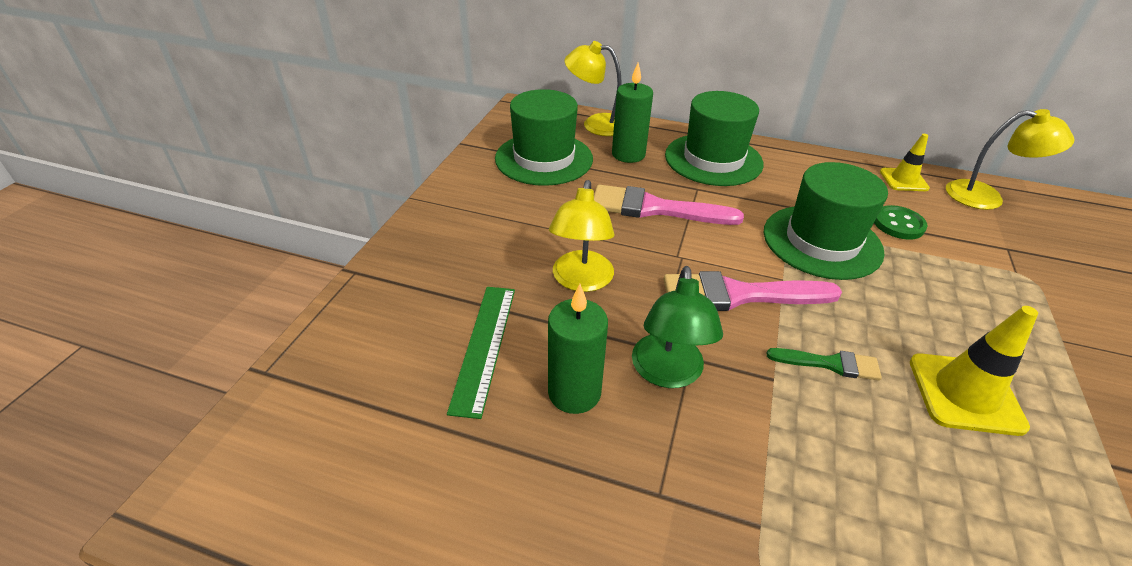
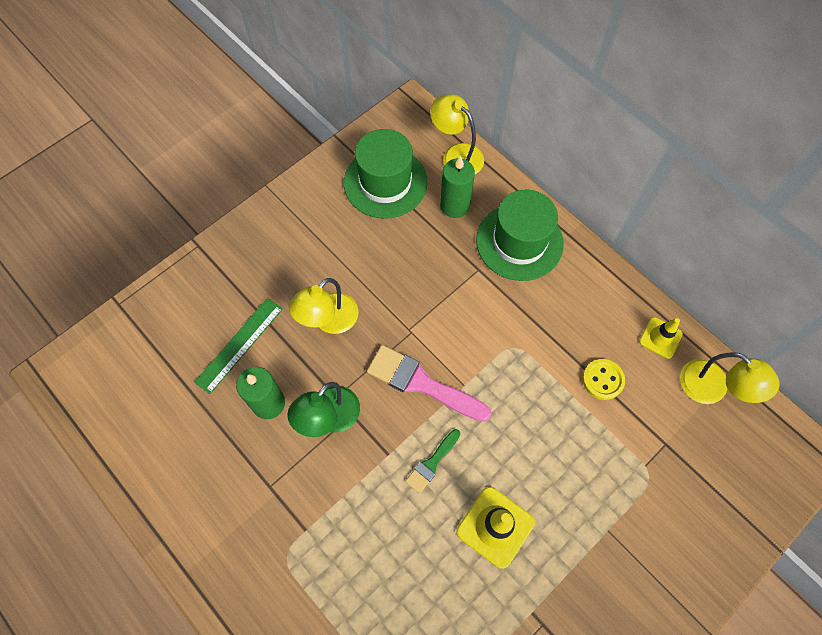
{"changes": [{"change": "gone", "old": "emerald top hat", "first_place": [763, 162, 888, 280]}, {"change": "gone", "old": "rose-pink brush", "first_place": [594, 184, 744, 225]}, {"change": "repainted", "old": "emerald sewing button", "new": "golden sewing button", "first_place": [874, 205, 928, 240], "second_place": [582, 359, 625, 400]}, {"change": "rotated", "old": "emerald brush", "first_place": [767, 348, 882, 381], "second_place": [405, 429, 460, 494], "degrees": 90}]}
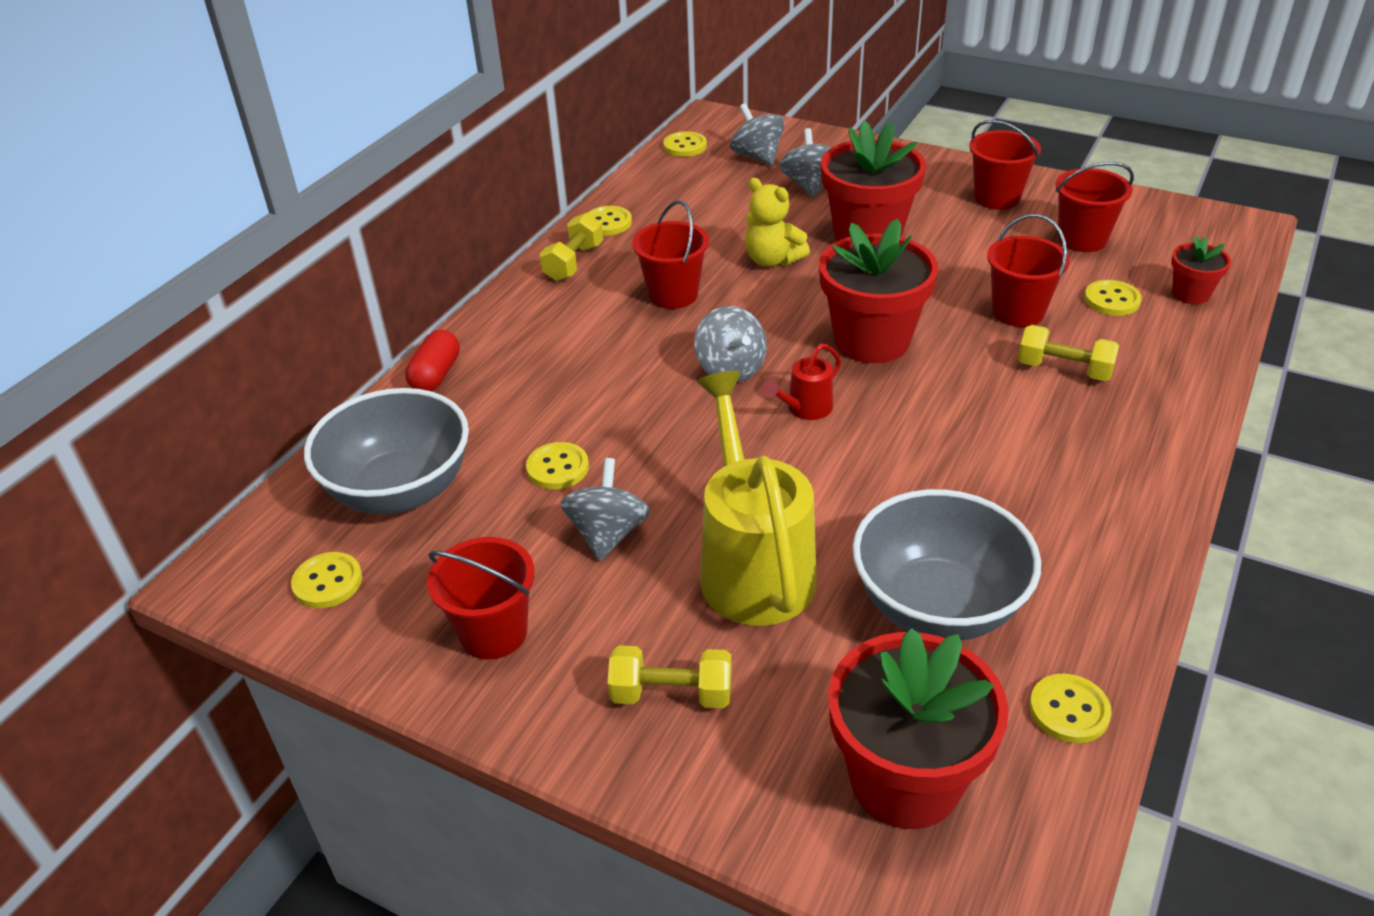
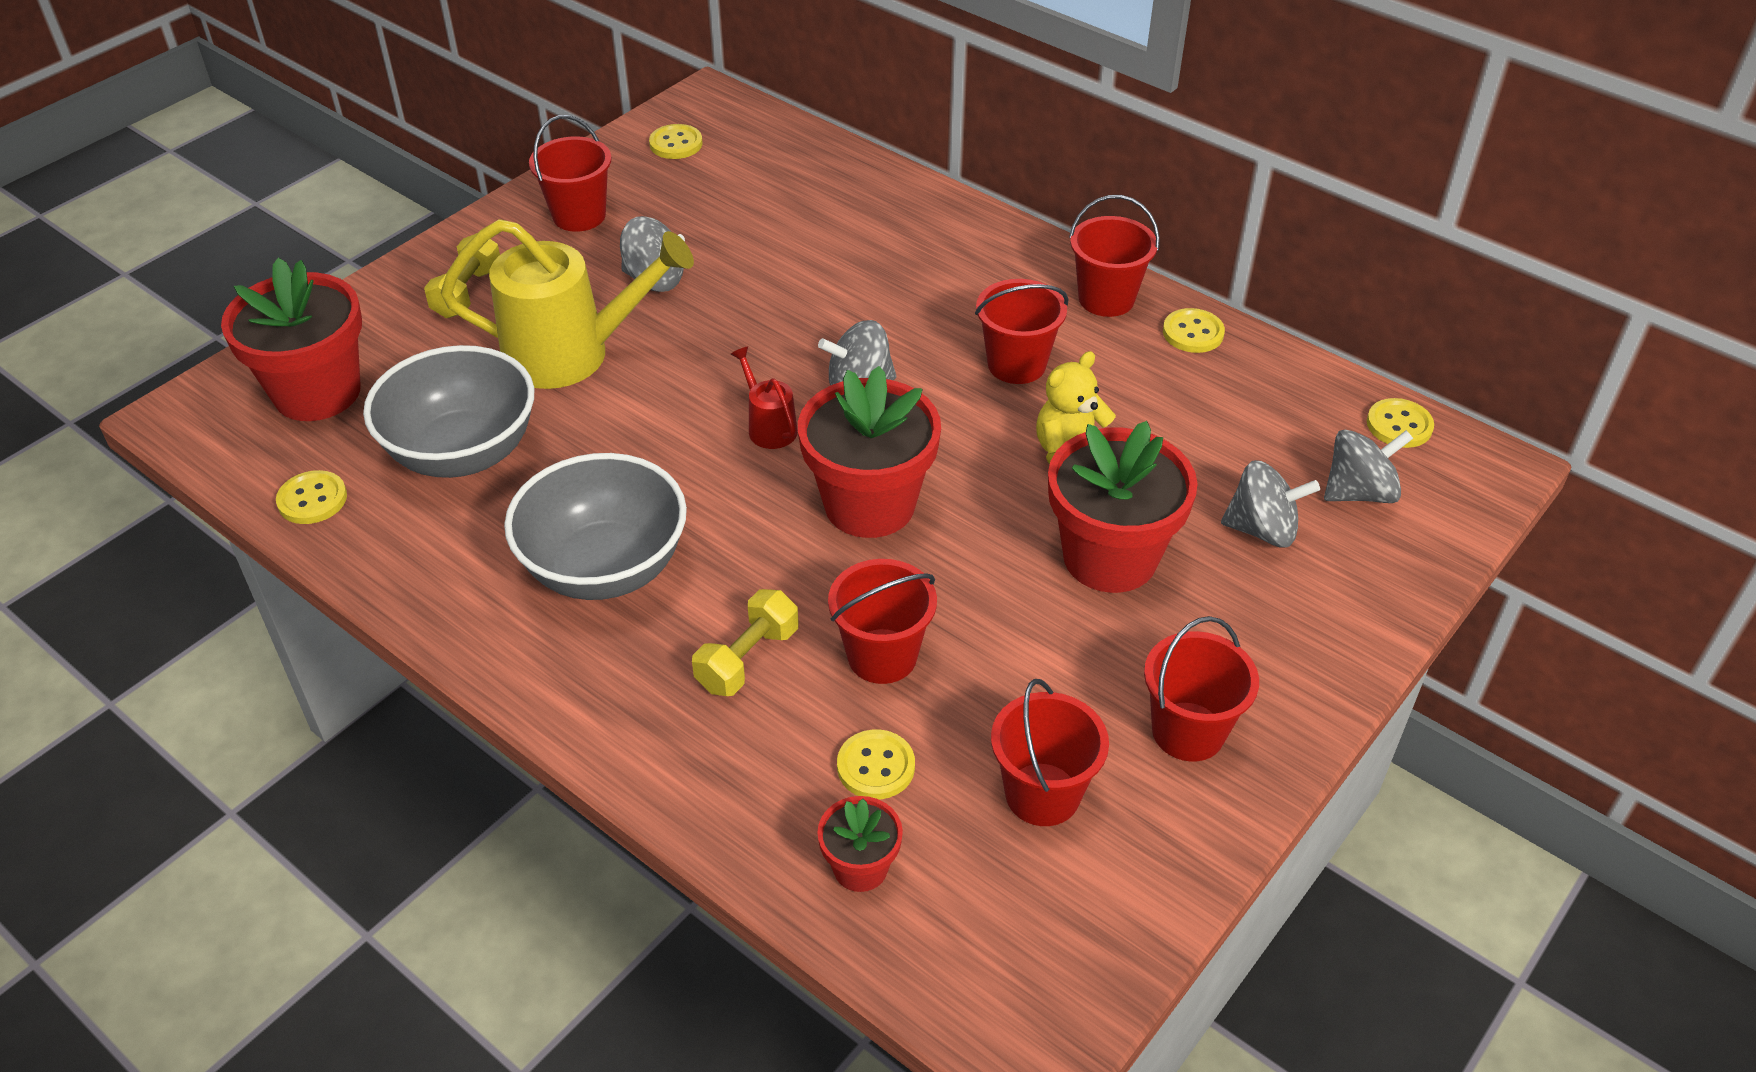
{"changes": [{"change": "swapped", "old": "golden hand weight", "new": "crimson bucket", "first_place": [540, 213, 603, 281], "second_place": [1069, 195, 1160, 317]}, {"change": "gone", "old": "crimson pill", "first_place": [405, 330, 460, 391]}, {"change": "shifted", "old": "ash-grey bowl", "first_place": [304, 388, 469, 514], "second_place": [504, 453, 687, 600]}, {"change": "gone", "old": "golden sewing button", "first_place": [526, 442, 589, 489]}]}
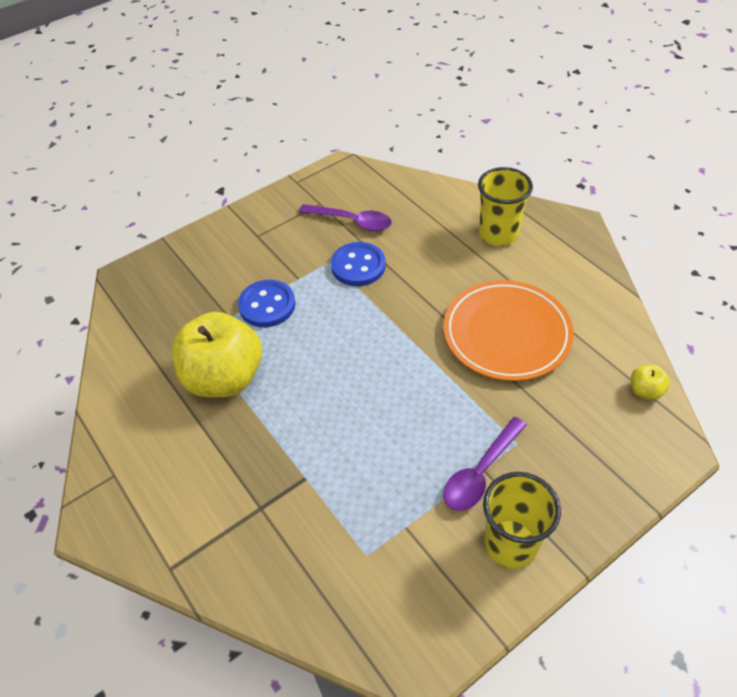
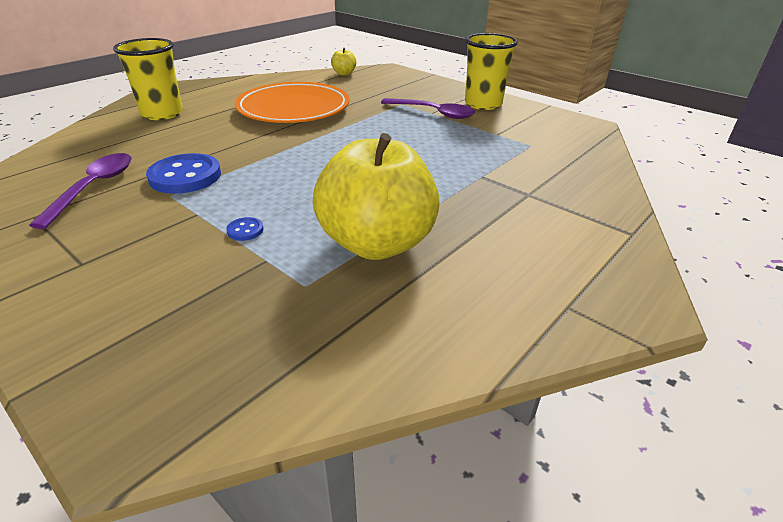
{"changes": [{"change": "scaled", "old": "blue sewing button", "first_place": [238, 280, 296, 327], "second_place": [226, 217, 264, 241], "factor": 0.44}]}
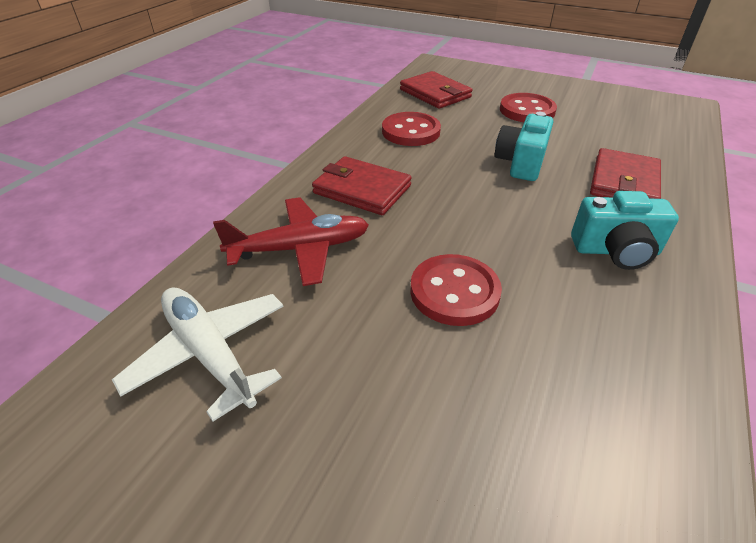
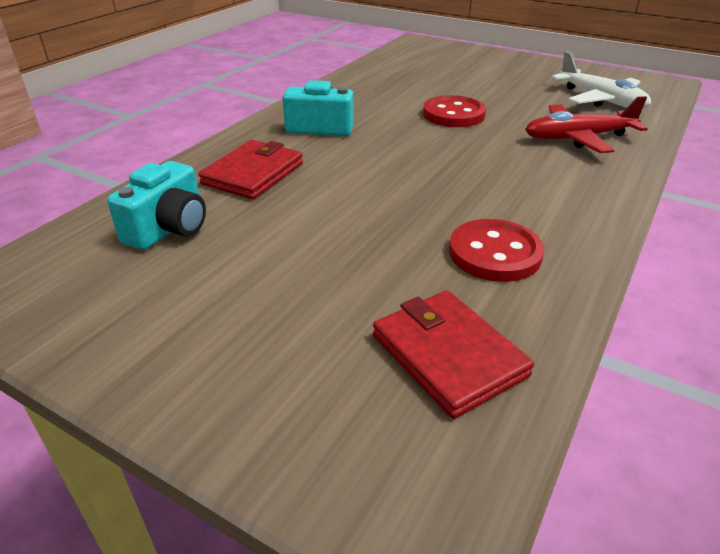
{"changes": [{"change": "gone", "old": "crimson sewing button", "first_place": [500, 93, 557, 122]}, {"change": "shifted", "old": "turquoise camera", "first_place": [495, 112, 553, 181], "second_place": [107, 161, 206, 250]}, {"change": "gone", "old": "crimson wallet", "first_place": [312, 156, 412, 215]}]}
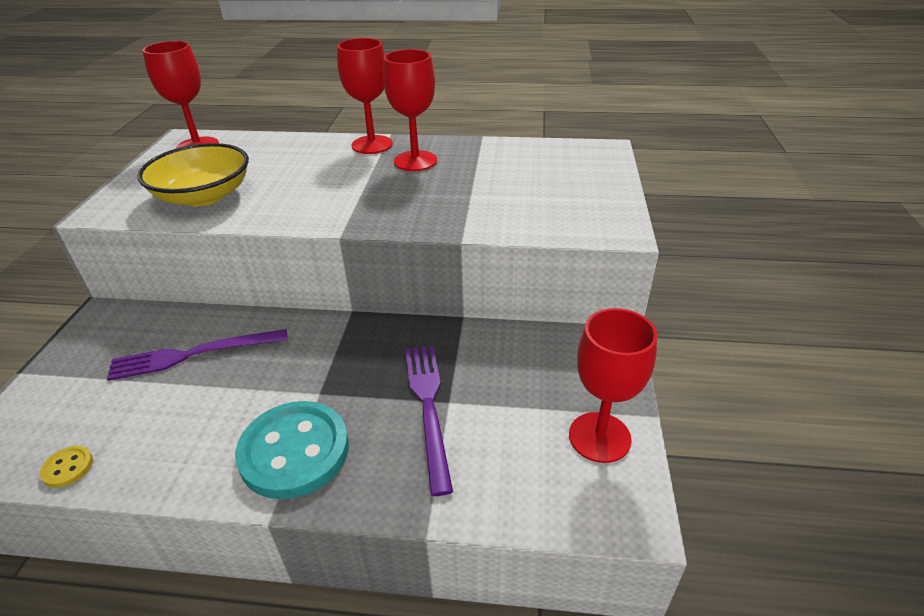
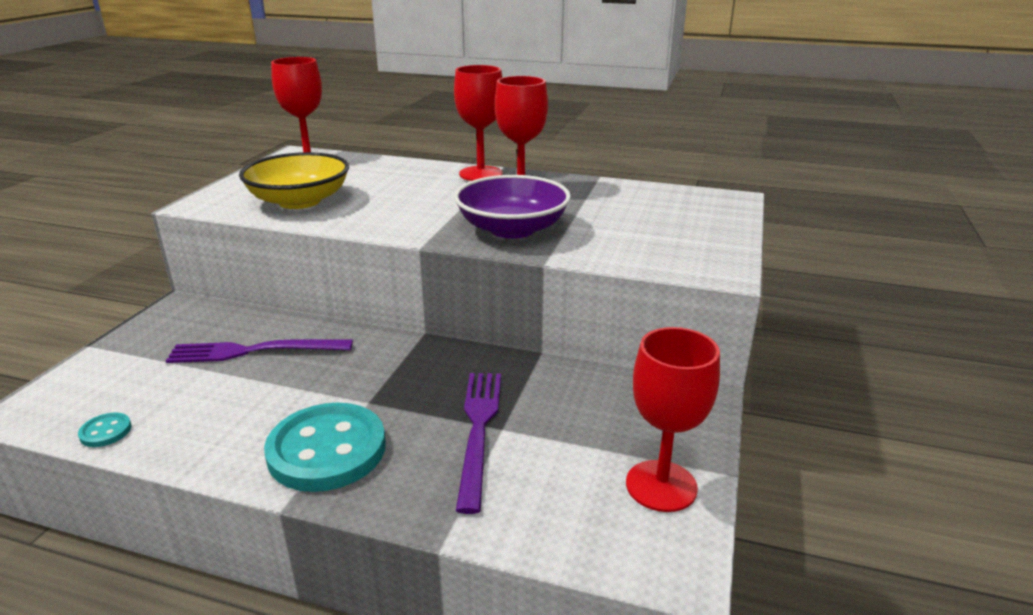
{"changes": [{"change": "repainted", "old": "golden sewing button", "new": "turquoise sewing button", "first_place": [40, 446, 93, 488], "second_place": [78, 412, 131, 447]}, {"change": "new", "new": "purple bowl", "second_place": [454, 175, 571, 239]}]}
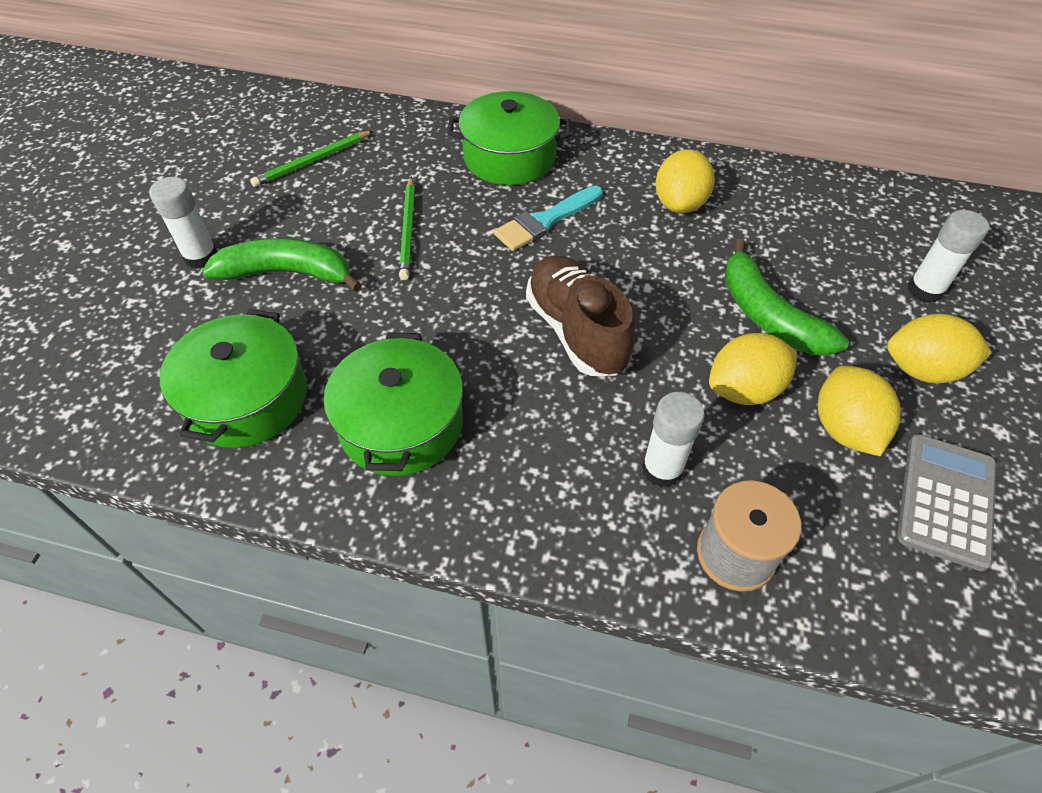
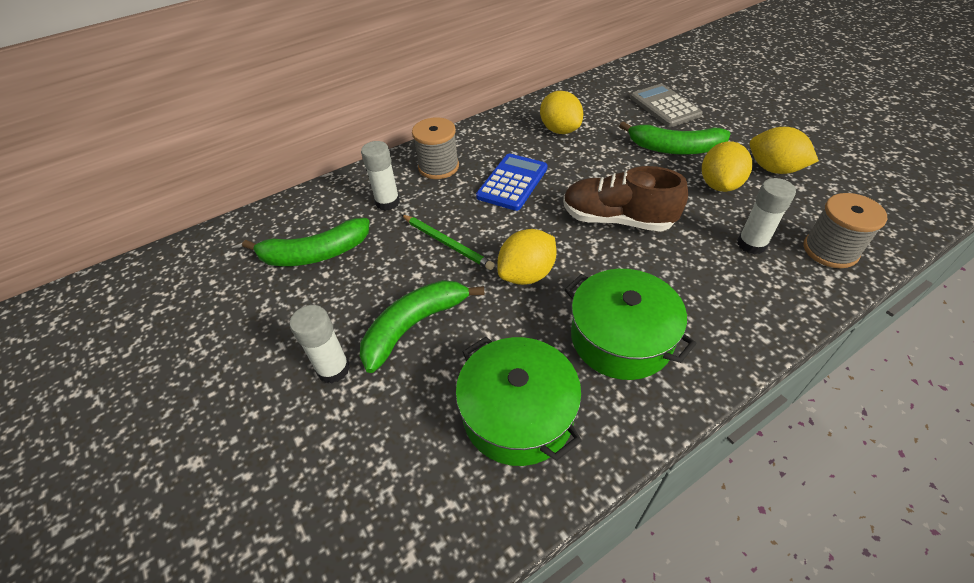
{"changes": [{"change": "swapped", "old": "emerald pot", "new": "ash-grey spool", "first_place": [447, 91, 571, 185], "second_place": [412, 117, 459, 179]}, {"change": "swapped", "old": "emerald wooden pencil", "new": "emerald banana fruit", "first_place": [250, 131, 373, 187], "second_place": [242, 218, 370, 266]}, {"change": "swapped", "old": "turquoise brush", "new": "blue adding machine", "first_place": [494, 186, 603, 251], "second_place": [476, 154, 547, 211]}, {"change": "shifted", "old": "pure white stick of glue", "first_place": [908, 210, 989, 303], "second_place": [361, 141, 400, 211]}, {"change": "shifted", "old": "golden lemon", "first_place": [887, 314, 992, 383], "second_place": [498, 229, 556, 285]}, {"change": "shifted", "old": "ash-grey adding machine", "first_place": [897, 434, 996, 571], "second_place": [630, 84, 703, 127]}]}
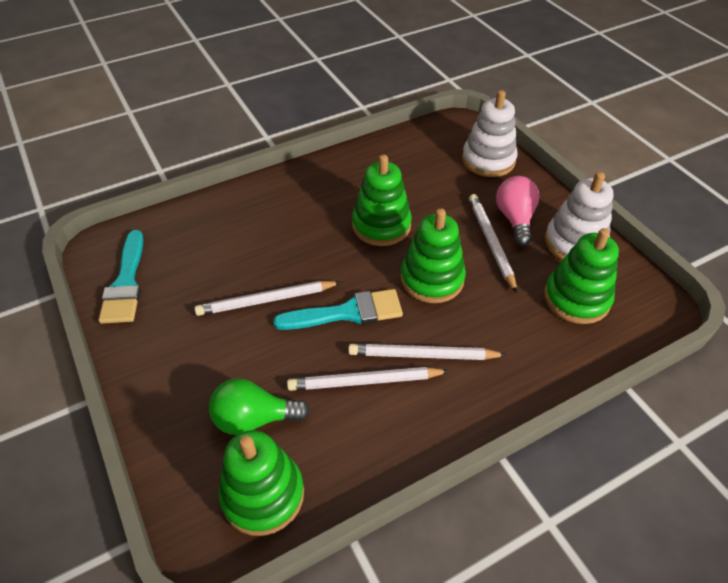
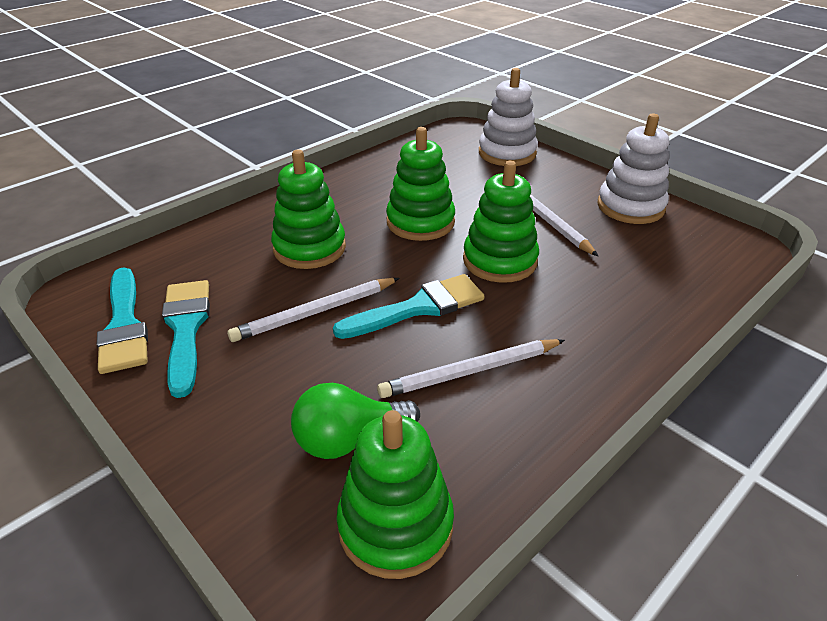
{"changes": [{"change": "gone", "old": "rose-pink lightbulb", "first_place": [496, 176, 540, 247]}, {"change": "shifted", "old": "emerald ring stacker", "first_place": [544, 228, 619, 324], "second_place": [271, 150, 346, 269]}, {"change": "gone", "old": "pure white wooden pencil", "first_place": [348, 344, 507, 360]}, {"change": "new", "new": "turquoise brush", "second_place": [162, 280, 210, 398]}]}
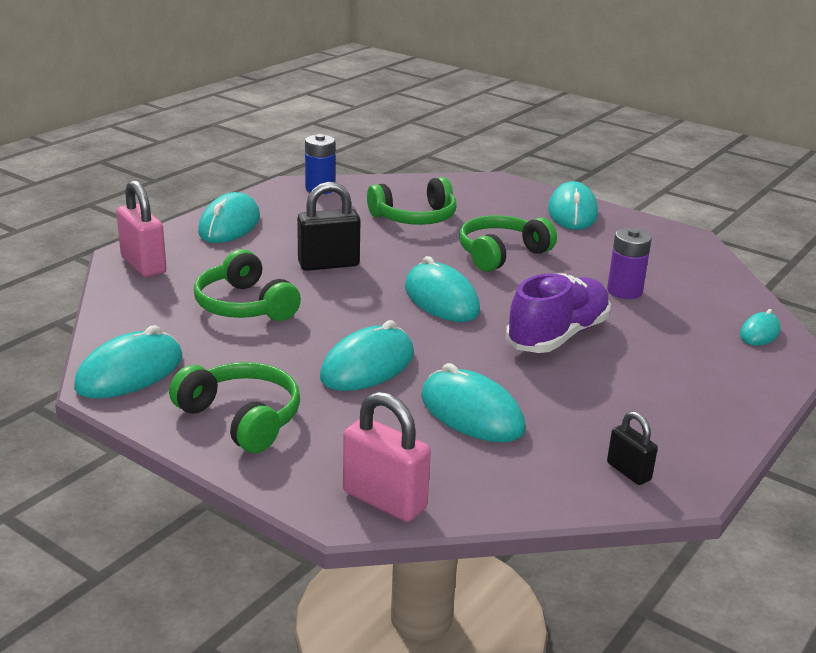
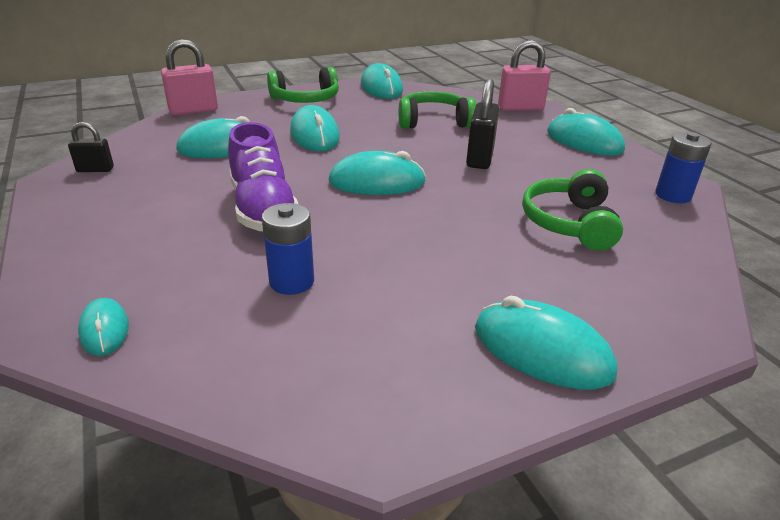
{"changes": [{"change": "gone", "old": "emerald headphones", "first_place": [459, 215, 557, 272]}, {"change": "repainted", "old": "purple power cell", "new": "blue power cell", "first_place": [607, 228, 652, 299], "second_place": [262, 203, 314, 295]}]}
